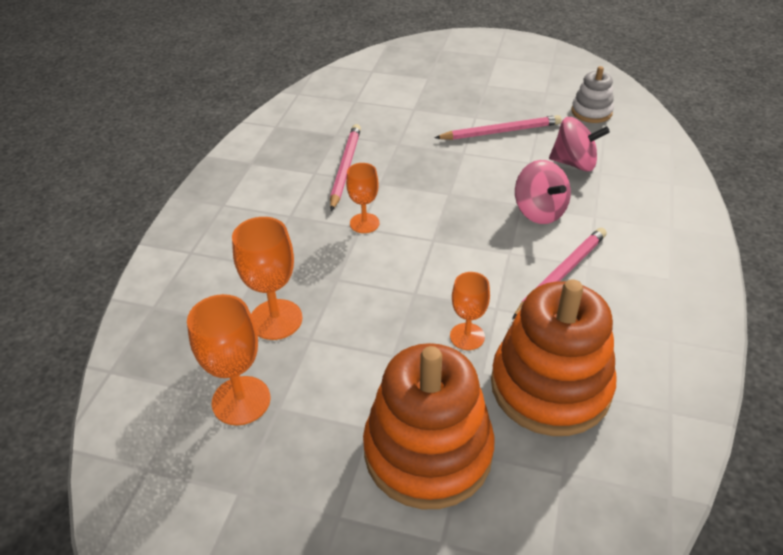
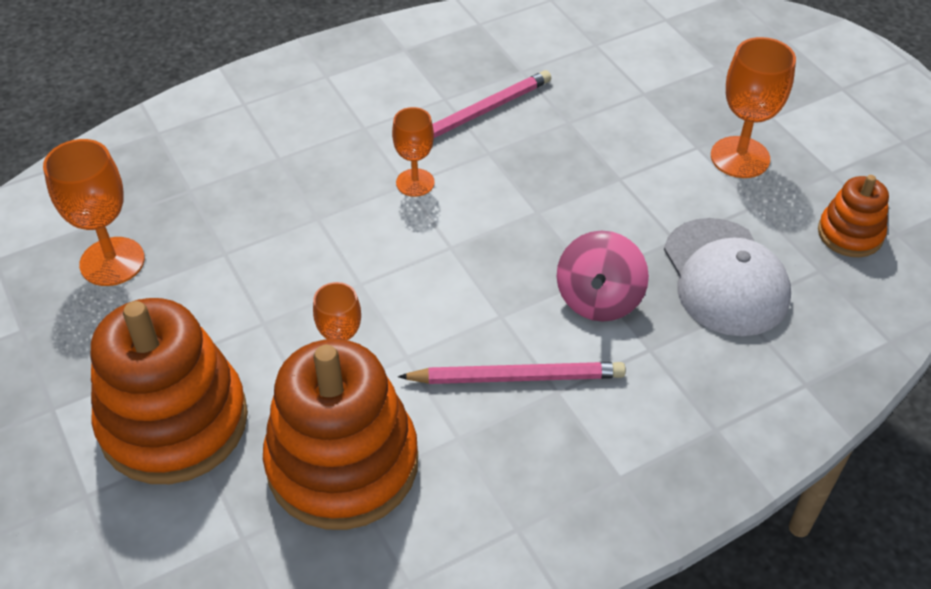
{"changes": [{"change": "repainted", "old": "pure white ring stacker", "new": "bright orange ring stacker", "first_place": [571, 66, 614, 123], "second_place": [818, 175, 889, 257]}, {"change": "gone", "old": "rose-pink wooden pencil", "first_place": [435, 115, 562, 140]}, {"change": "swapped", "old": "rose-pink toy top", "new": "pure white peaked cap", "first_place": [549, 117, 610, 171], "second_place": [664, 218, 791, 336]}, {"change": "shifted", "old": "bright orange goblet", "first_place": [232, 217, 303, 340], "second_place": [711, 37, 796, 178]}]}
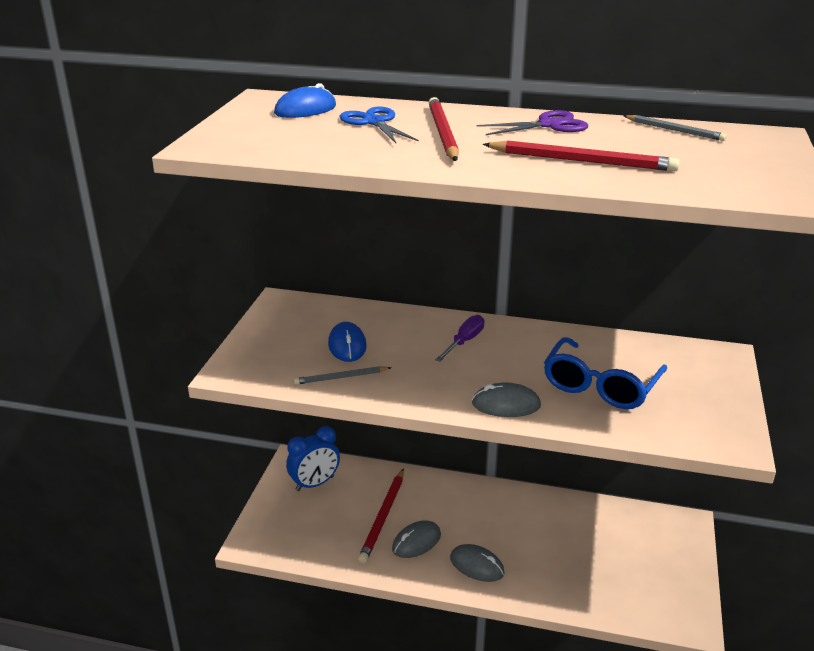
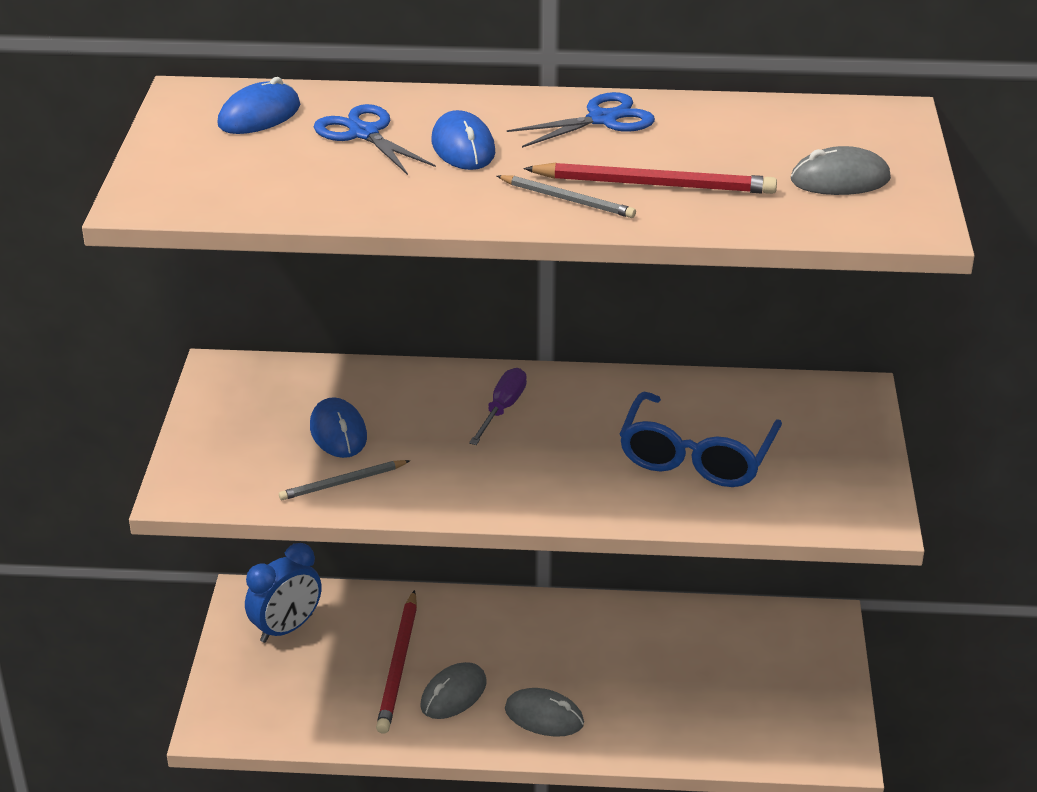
{"changes": [{"change": "swapped", "old": "crimson wooden pencil", "new": "blue computer mouse", "first_place": [429, 97, 459, 161], "second_place": [431, 110, 495, 170]}, {"change": "repainted", "old": "purple pair of scissors", "new": "blue pair of scissors", "first_place": [477, 110, 588, 135], "second_place": [507, 92, 655, 148]}, {"change": "shifted", "old": "ash-grey wooden pencil", "first_place": [624, 115, 727, 141], "second_place": [497, 175, 636, 218]}, {"change": "shifted", "old": "ash-grey computer mouse", "first_place": [472, 382, 541, 417], "second_place": [791, 146, 891, 195]}]}
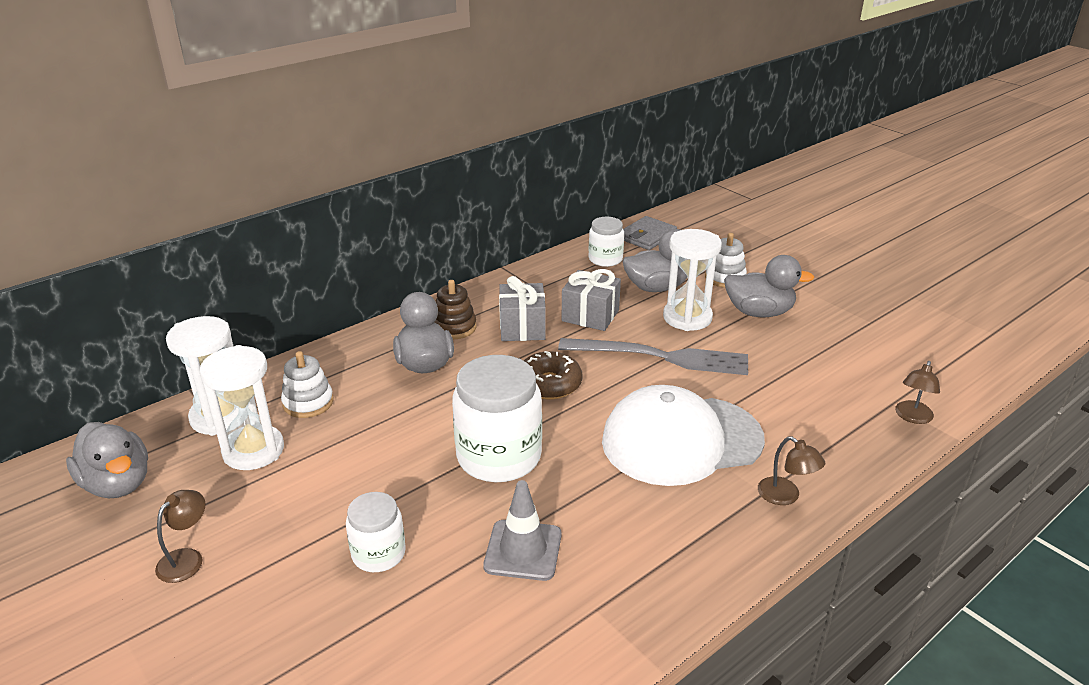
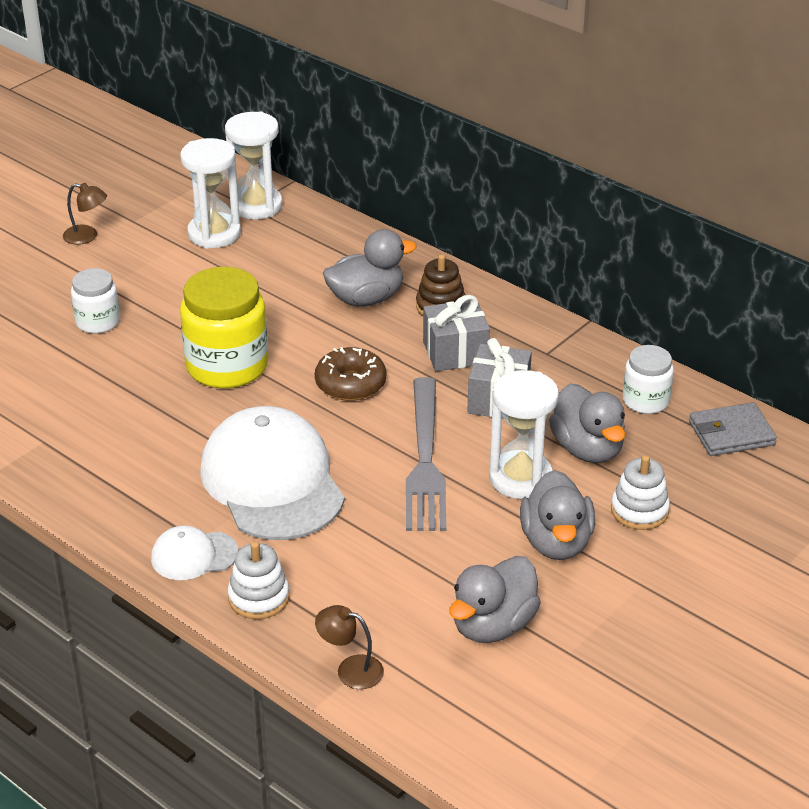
{"changes": [{"change": "rotated", "old": "ash-grey wallet", "first_place": [623, 216, 677, 250], "second_place": [689, 402, 777, 456], "degrees": -45}, {"change": "shifted", "old": "pure white ring stacker", "first_place": [281, 351, 334, 418], "second_place": [228, 541, 290, 619]}, {"change": "repainted", "old": "pure white preserve jar", "new": "golden preserve jar", "first_place": [452, 355, 542, 482], "second_place": [180, 267, 268, 388]}, {"change": "shifted", "old": "ash-grey toy duck", "first_place": [66, 422, 148, 498], "second_place": [449, 556, 541, 643]}, {"change": "swapped", "old": "dark brown lamp", "new": "pure white peaked cap", "first_place": [758, 436, 825, 505], "second_place": [151, 525, 239, 580]}, {"change": "gone", "old": "ash-grey safety cone", "first_place": [483, 480, 562, 581]}]}
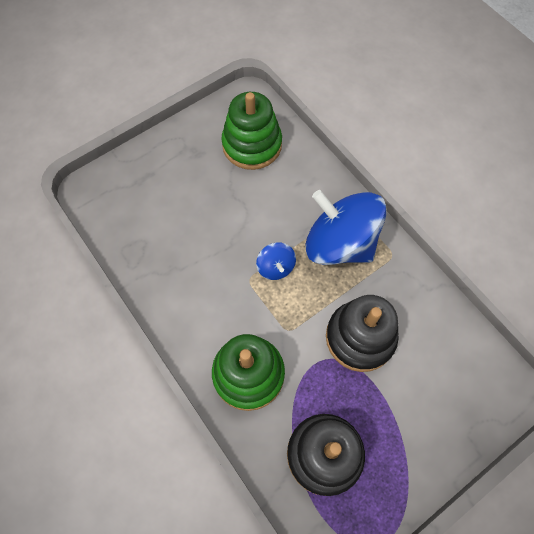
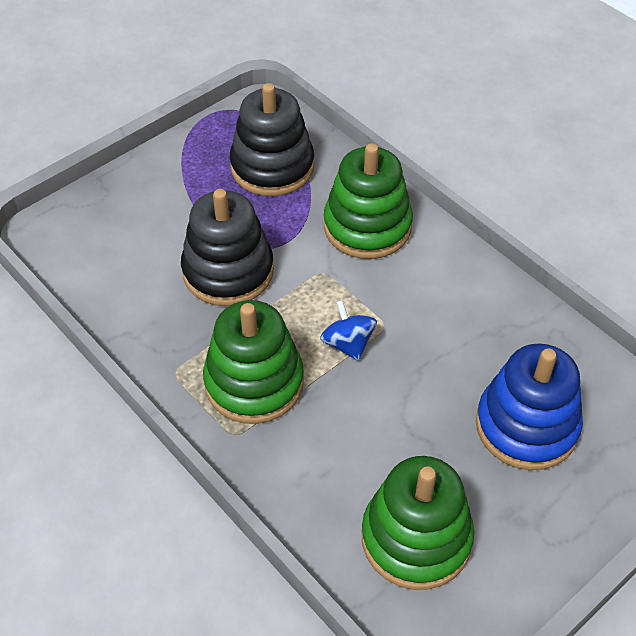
{"changes": [{"change": "swapped", "old": "blue toy top", "new": "emerald ring stacker", "first_place": [305, 190, 387, 265], "second_place": [203, 300, 304, 424]}, {"change": "new", "new": "blue ring stacker", "second_place": [476, 344, 583, 470]}]}
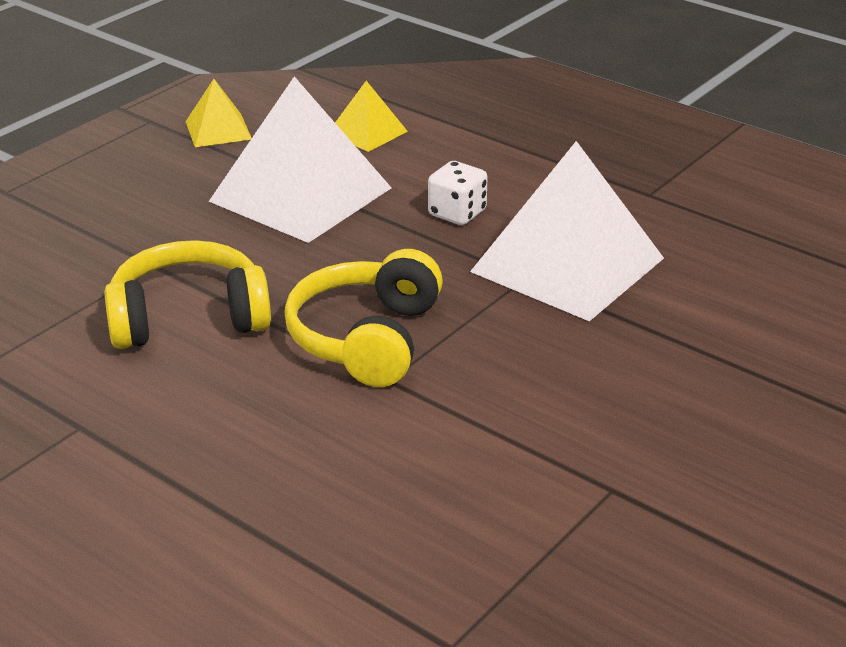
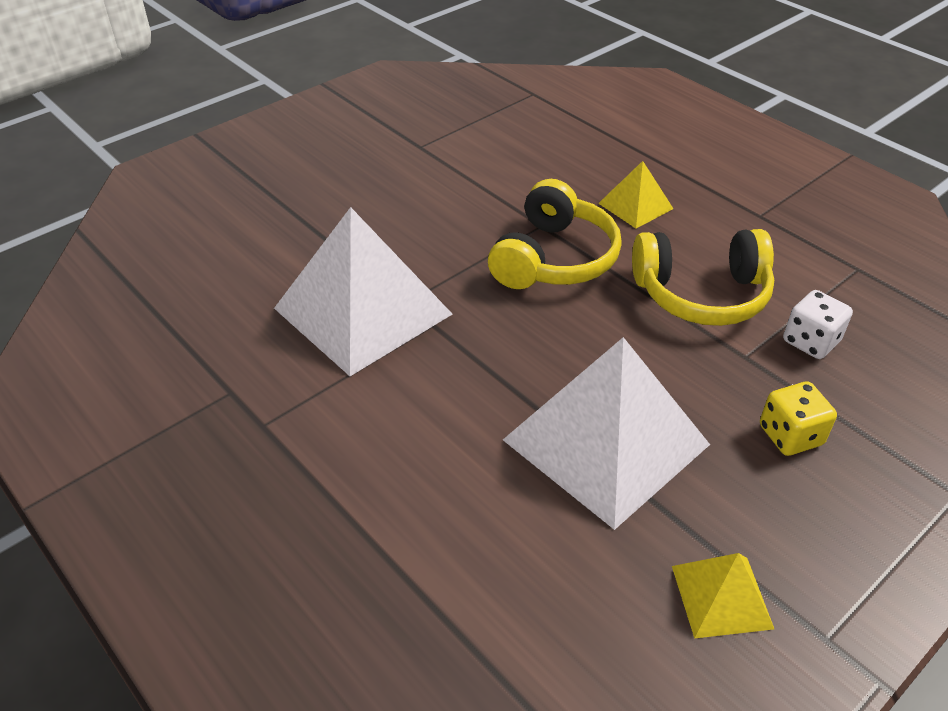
{"changes": [{"change": "shifted", "old": "golden solid pyramid", "first_place": [335, 81, 408, 152], "second_place": [598, 161, 674, 228]}, {"change": "shifted", "old": "pure white game die", "first_place": [428, 161, 488, 225], "second_place": [783, 290, 853, 359]}, {"change": "new", "new": "golden game die", "second_place": [760, 381, 837, 456]}]}
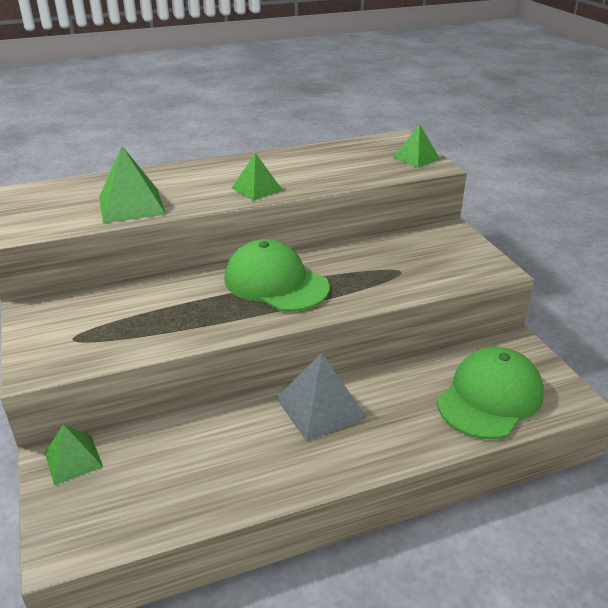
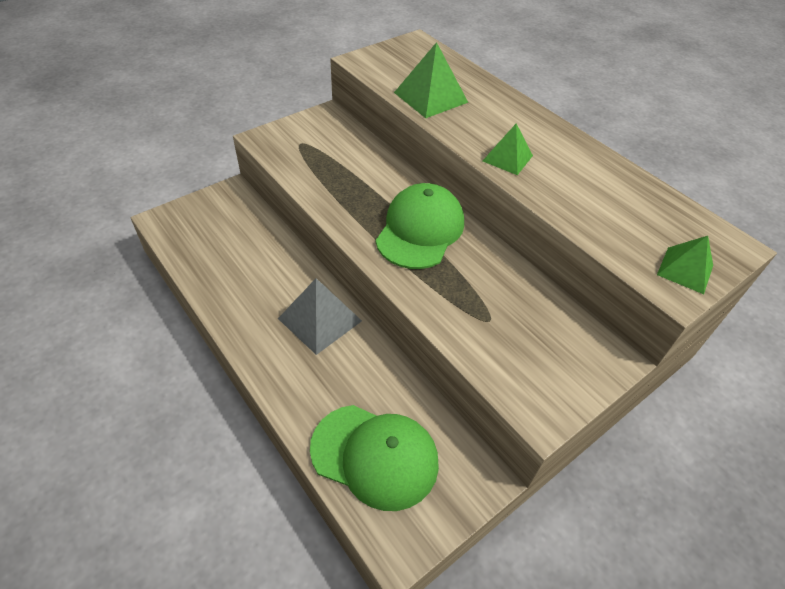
{"changes": [{"change": "gone", "old": "emerald solid pyramid", "first_place": [45, 424, 103, 485]}]}
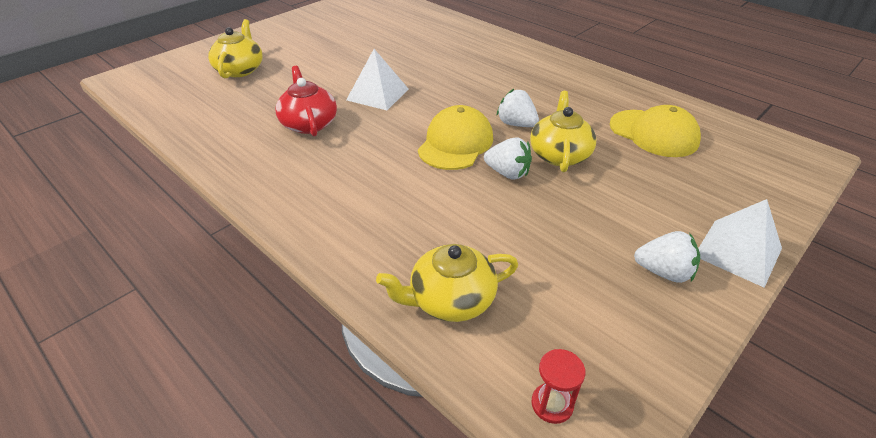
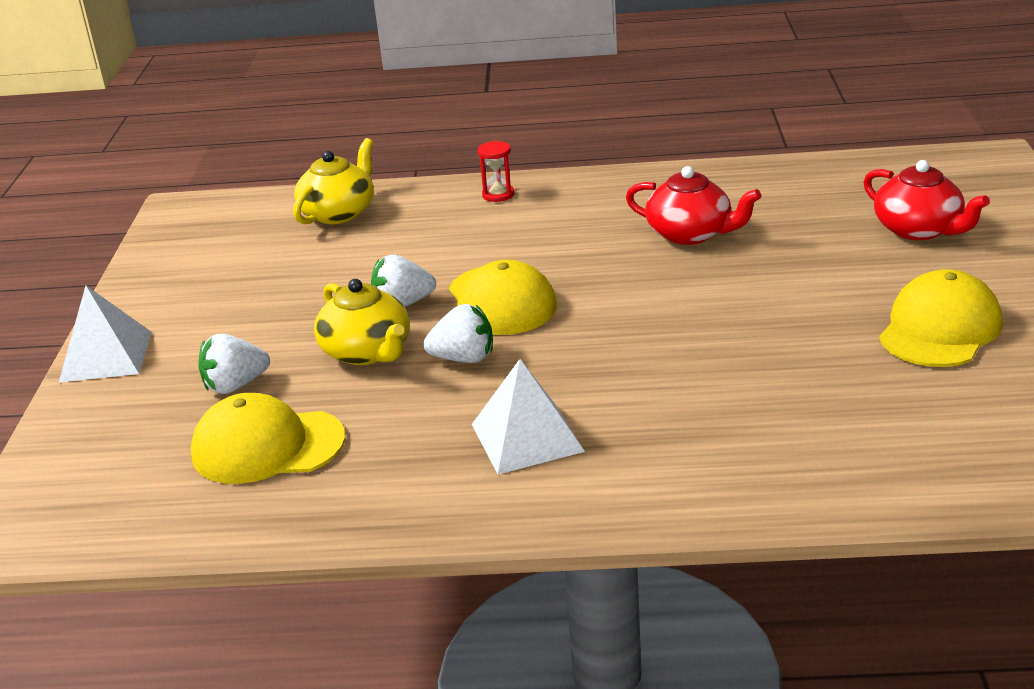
{"changes": [{"change": "repainted", "old": "golden tea pot", "new": "crimson tea pot", "first_place": [208, 19, 263, 78], "second_place": [863, 160, 990, 240]}, {"change": "shifted", "old": "pure white solid pyramid", "first_place": [346, 49, 409, 110], "second_place": [472, 359, 585, 474]}, {"change": "shifted", "old": "pure white toy strawberry", "first_place": [634, 231, 700, 283], "second_place": [199, 334, 270, 394]}, {"change": "shifted", "old": "crimson hourglass", "first_place": [531, 349, 586, 424], "second_place": [478, 141, 514, 202]}, {"change": "new", "new": "golden peaked cap", "second_place": [879, 269, 1003, 367]}]}
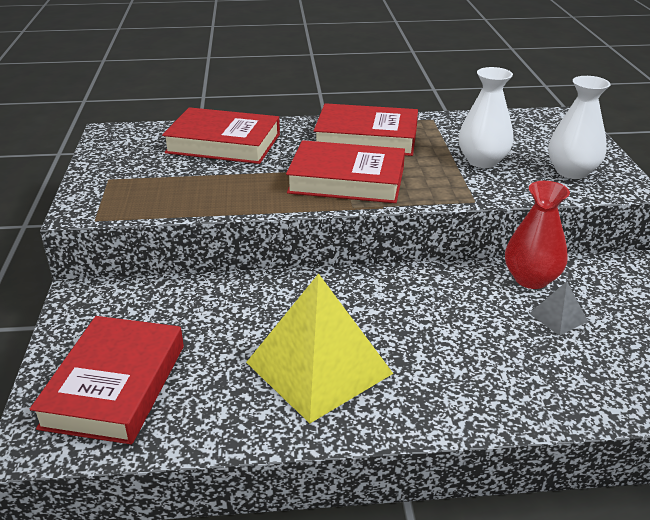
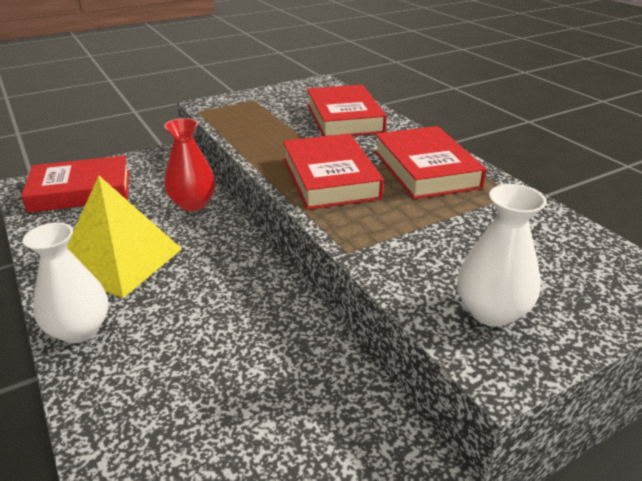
{"changes": [{"change": "shifted", "old": "pure white vase", "first_place": [459, 67, 514, 168], "second_place": [23, 223, 108, 343]}, {"change": "shifted", "old": "crimson vase", "first_place": [505, 181, 570, 289], "second_place": [164, 118, 216, 211]}, {"change": "gone", "old": "ash-grey solid pyramid", "first_place": [529, 282, 588, 336]}]}
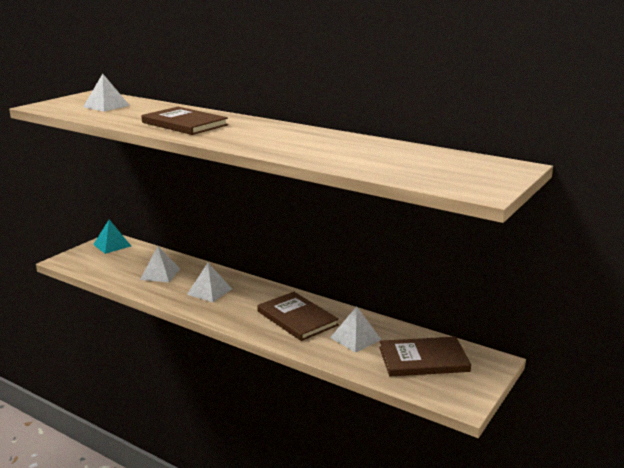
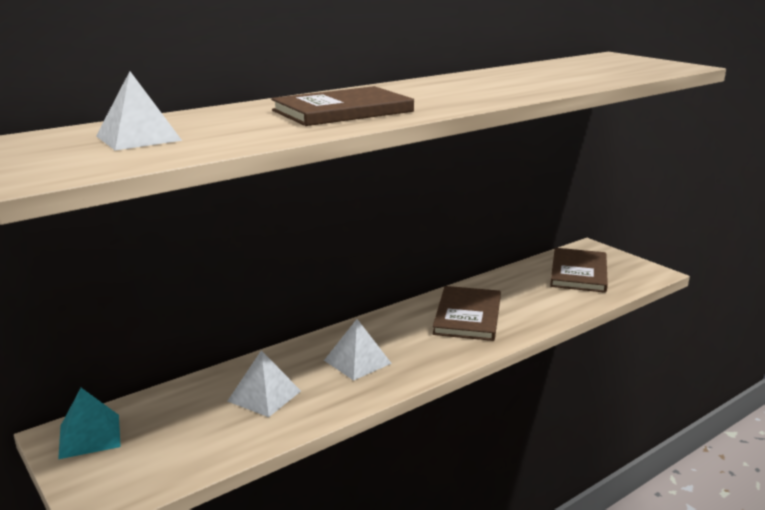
{"changes": [{"change": "rotated", "old": "dark brown hardback", "first_place": [257, 292, 339, 341], "second_place": [433, 286, 501, 341], "degrees": -60}, {"change": "gone", "old": "pure white solid pyramid", "first_place": [330, 306, 382, 353]}]}
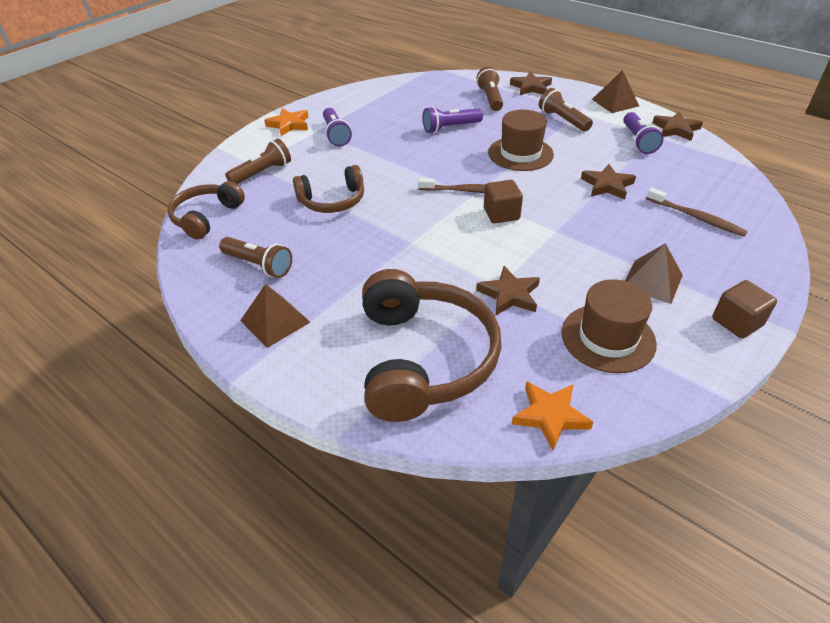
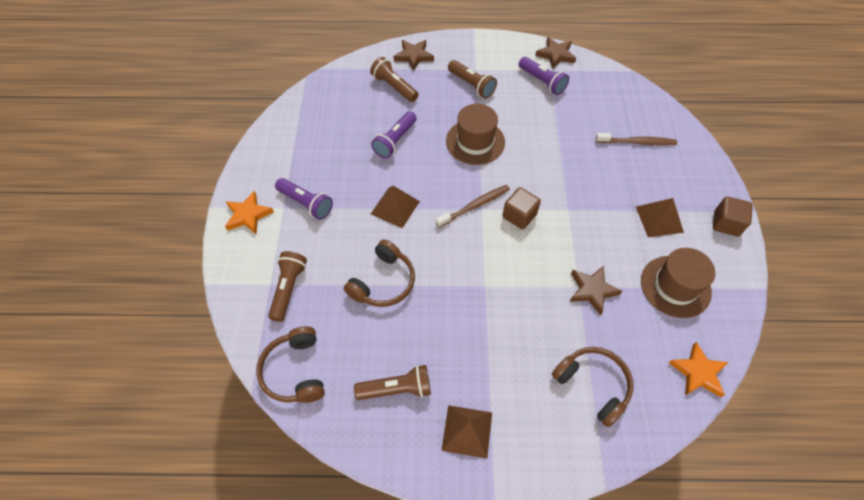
{"changes": [{"change": "shifted", "old": "dark brown solid pyramid", "first_place": [592, 70, 639, 113], "second_place": [371, 186, 420, 228]}, {"change": "rotated", "old": "dark brown pocket torch", "first_place": [539, 88, 593, 131], "second_place": [448, 60, 497, 98], "degrees": -150}, {"change": "gone", "old": "dark brown five-pointed star", "first_place": [581, 164, 636, 200]}, {"change": "scaled", "old": "dark brown headphones", "first_place": [362, 269, 502, 422], "second_place": [552, 347, 633, 427], "factor": 0.58}]}
